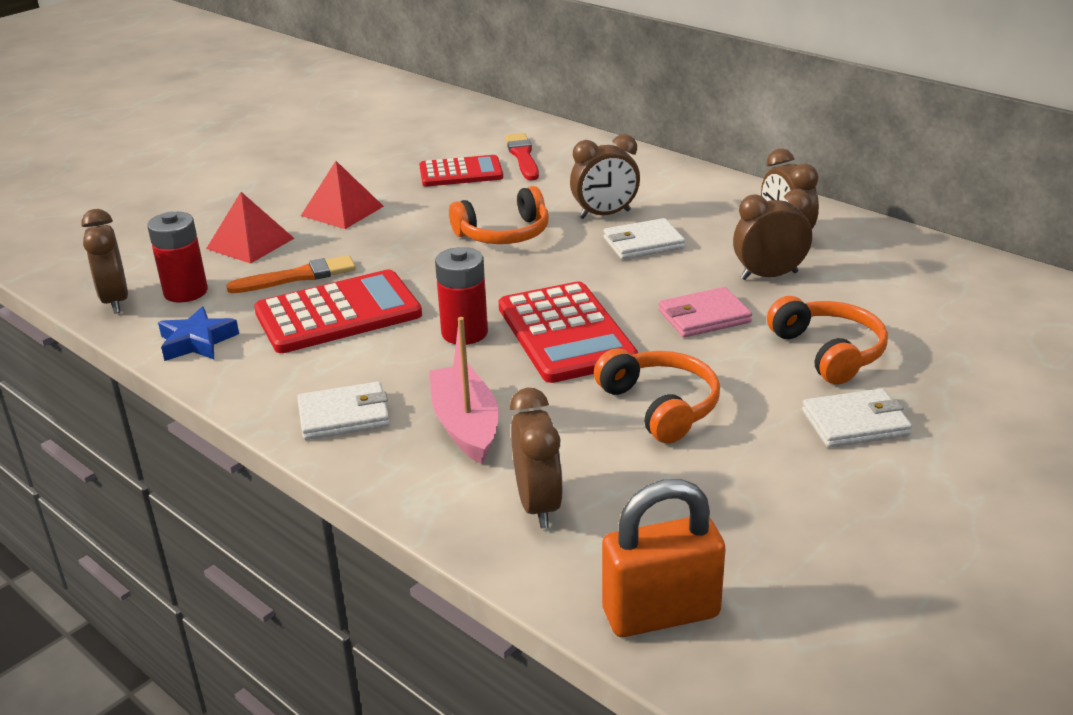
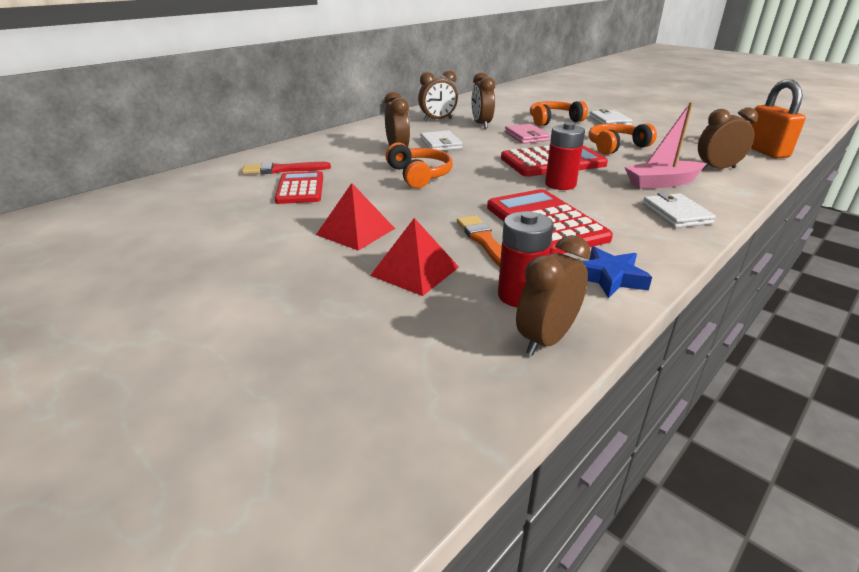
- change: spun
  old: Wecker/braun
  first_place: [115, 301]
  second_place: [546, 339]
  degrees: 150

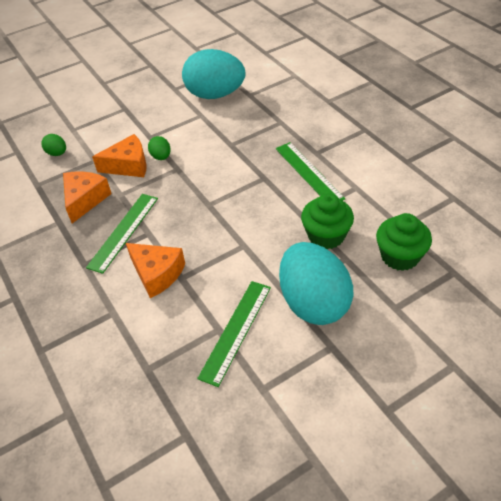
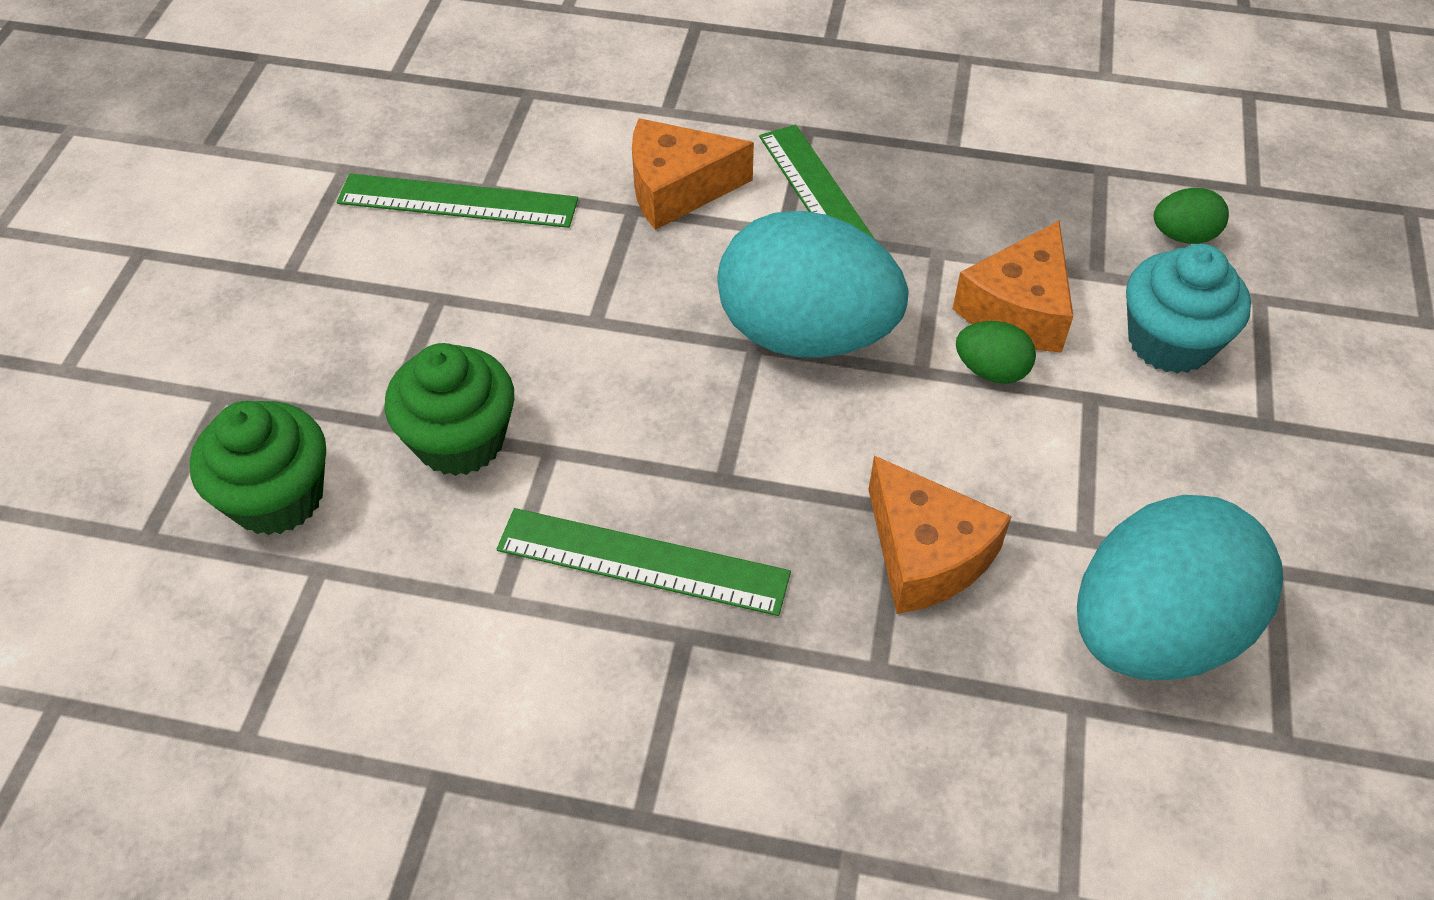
- change: relocated
  old: Käse/orange
  first_place: [85, 200]
  second_place: [925, 554]
- change: relocated
  old: Ei/türkis
  first_place: [313, 303]
  second_place: [806, 334]
- change: spun
  old: Lineal/grün
  first_place: [236, 331]
  second_place: [458, 201]
  degrees: -60
- change: appeared
  new: Muffin/türkis
  second_place: [1169, 341]

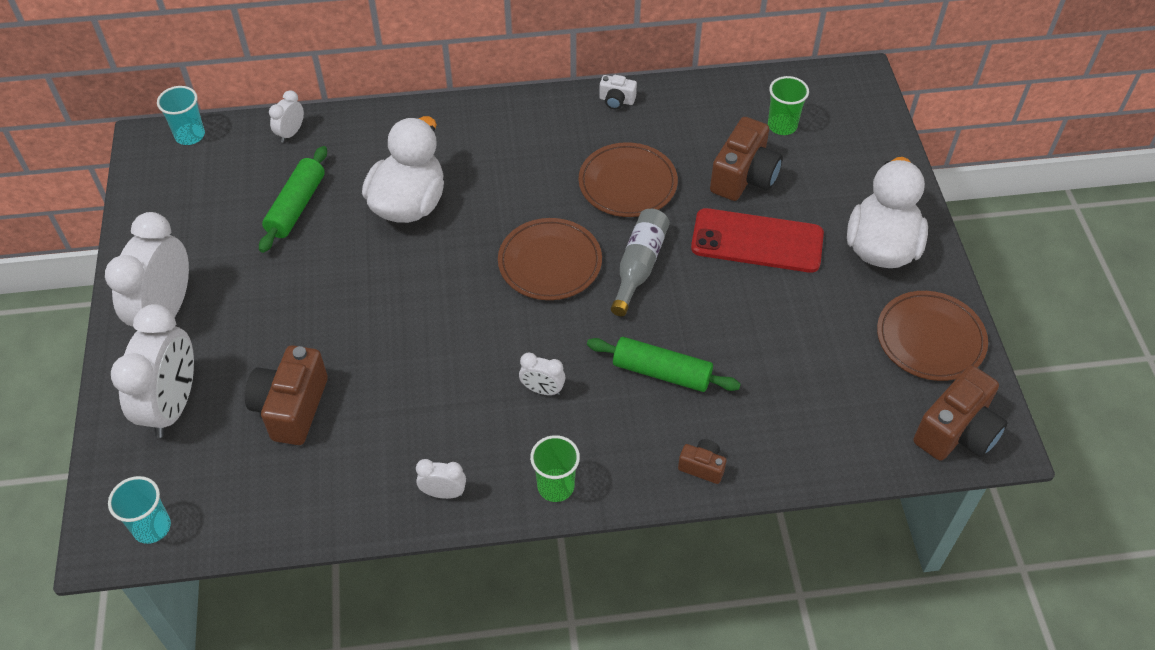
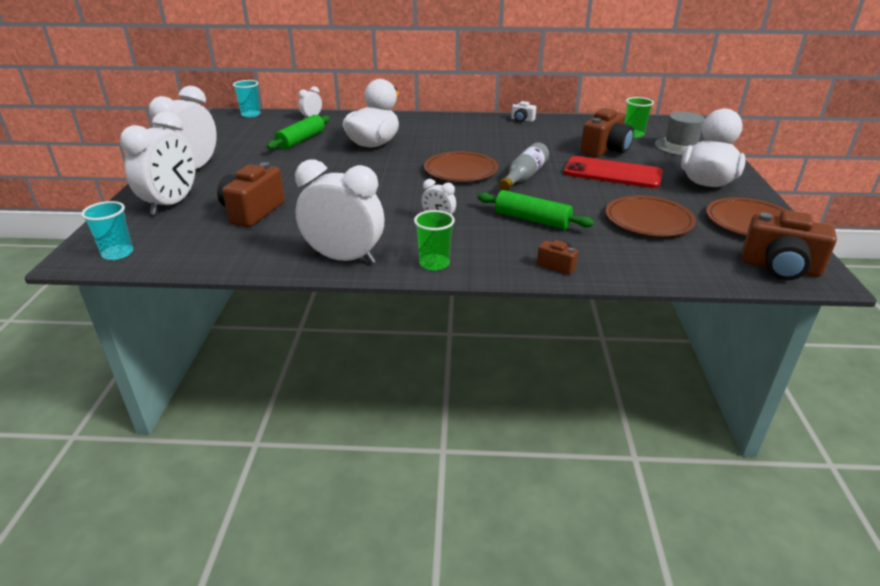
- change: relocated
  old: Teller/braun
  first_place: [627, 183]
  second_place: [648, 220]
- change: spun
  old: Kamera/braun
  first_place: [956, 432]
  second_place: [780, 268]
  degrees: 60
- change: size
  old: Wecker/weiß
  first_place: [443, 493]
  second_place: [344, 258]
  factor: 2.18
- change: appeared
  new: Hut/grau
  second_place: [680, 146]

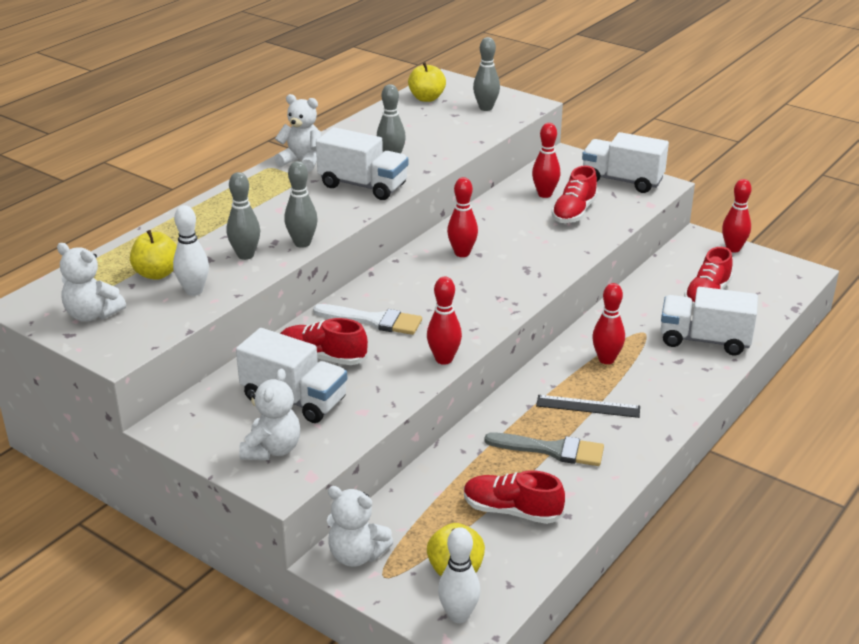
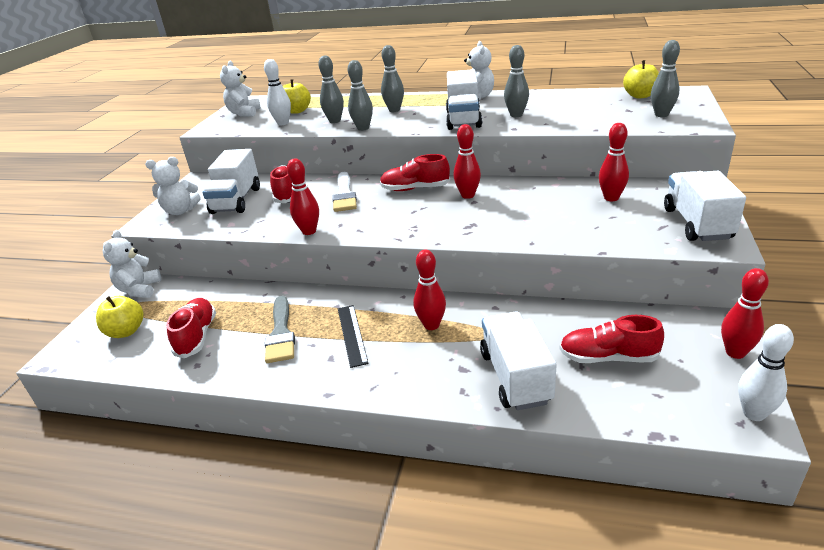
- change: relocated
  old: Schuh/rot
  first_place: [574, 212]
  second_place: [415, 189]
- change: relocated
  old: Bowlingkegel/weiß
  first_place: [458, 615]
  second_place: [754, 413]
- change: appeared
  new: Bowlingkegel/grau
  second_place: [394, 110]

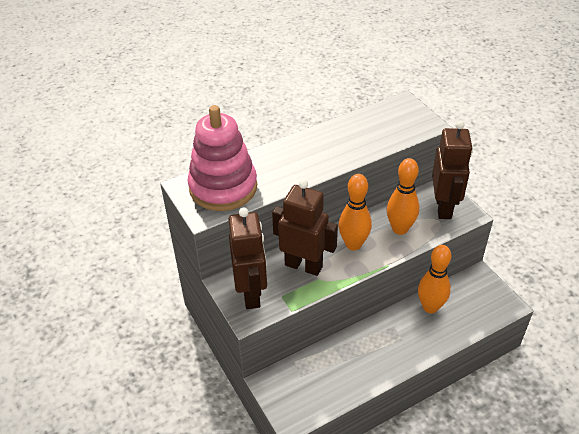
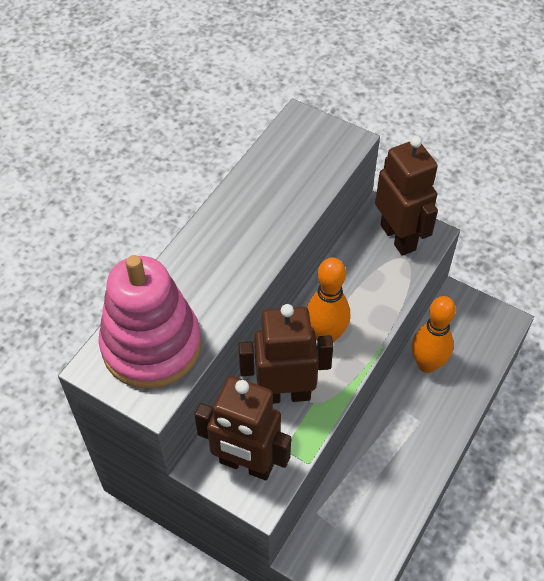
- change: missing
  old: Bowlingkegel/orange
  first_place: [400, 229]
- change: spun
  old: Roboter/braun
  first_place: [251, 294]
  second_place: [246, 464]
  degrees: 150

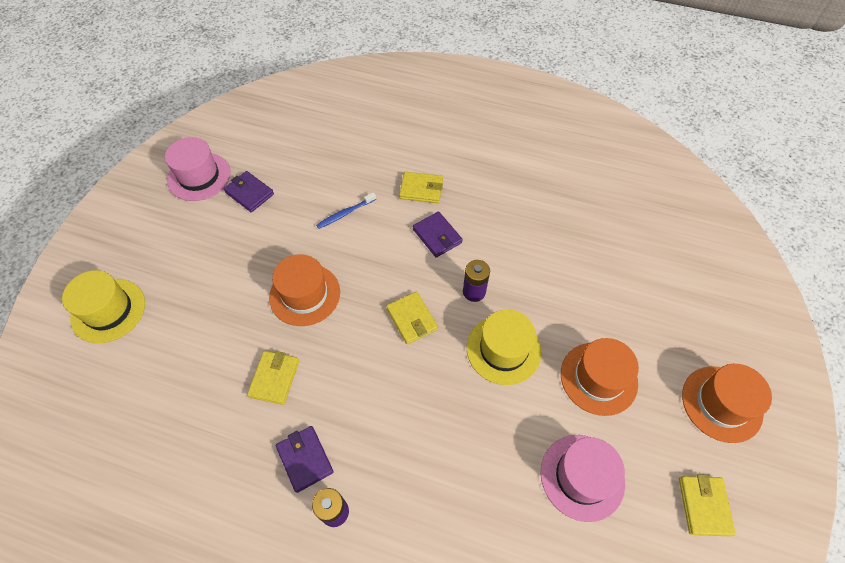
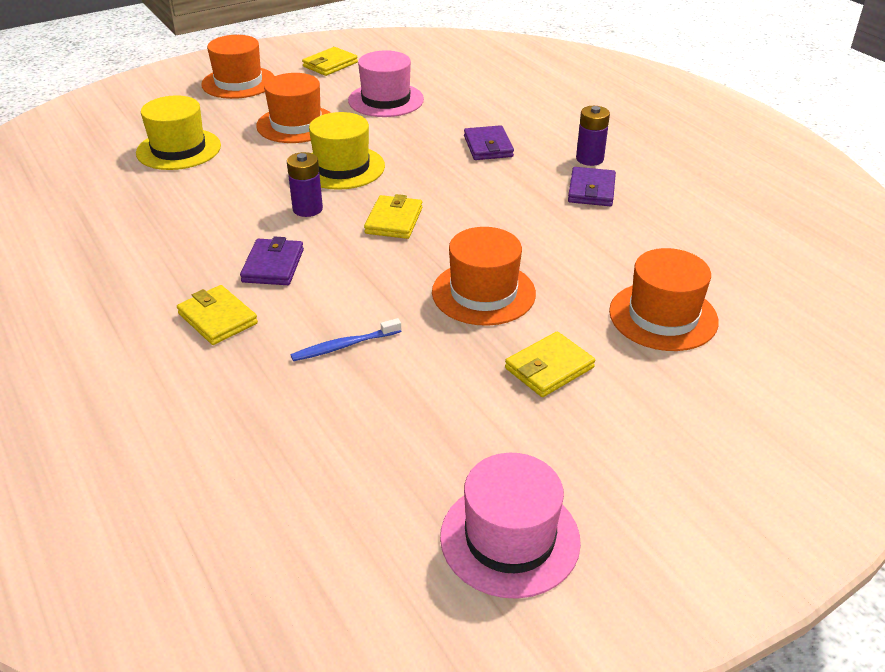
- change: relocated
  old: Geldbörse/lila
  first_place: [249, 193]
  second_place: [488, 146]
- change: spun
  old: Zahnbürste/blau
  first_place: [345, 213]
  second_place: [344, 346]
  degrees: 150
- change: relocated
  old: Hut/gelb
  first_place: [108, 310]
  second_place: [179, 149]
- change: relocated
  old: Geldbörse/gelb
  first_place: [274, 378]
  second_place: [549, 368]
- change: appeared
  new: Hut/orange
  second_place: [663, 316]

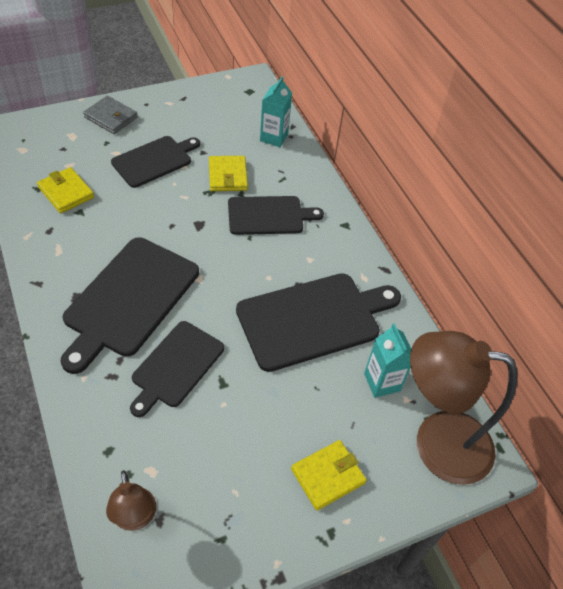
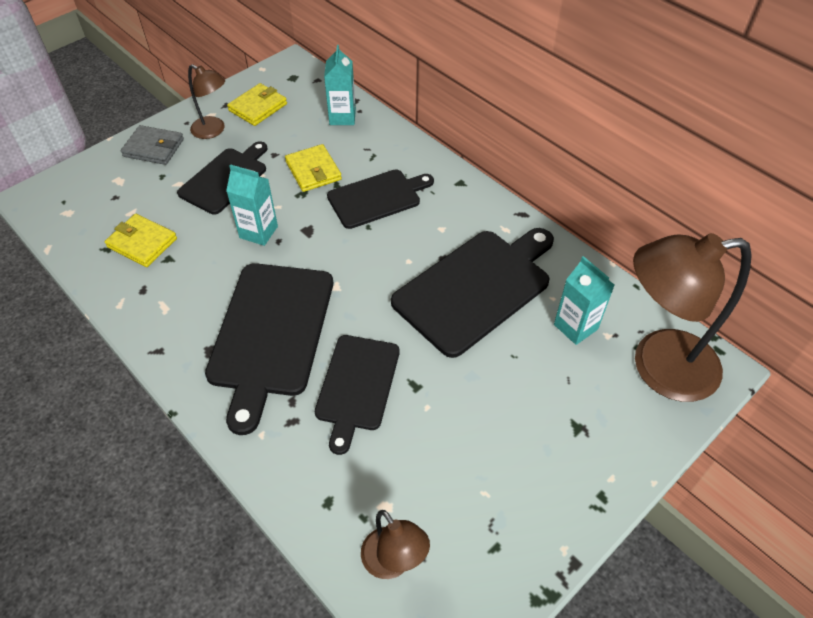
- change: relocated
  old: Geldbörse/gelb
  first_place: [328, 476]
  second_place: [258, 107]
- change: appeared
  new: Lampe/braun
  second_place: [213, 131]
- change: appeared
  new: Getränkekarton/türkis
  second_place: [258, 232]

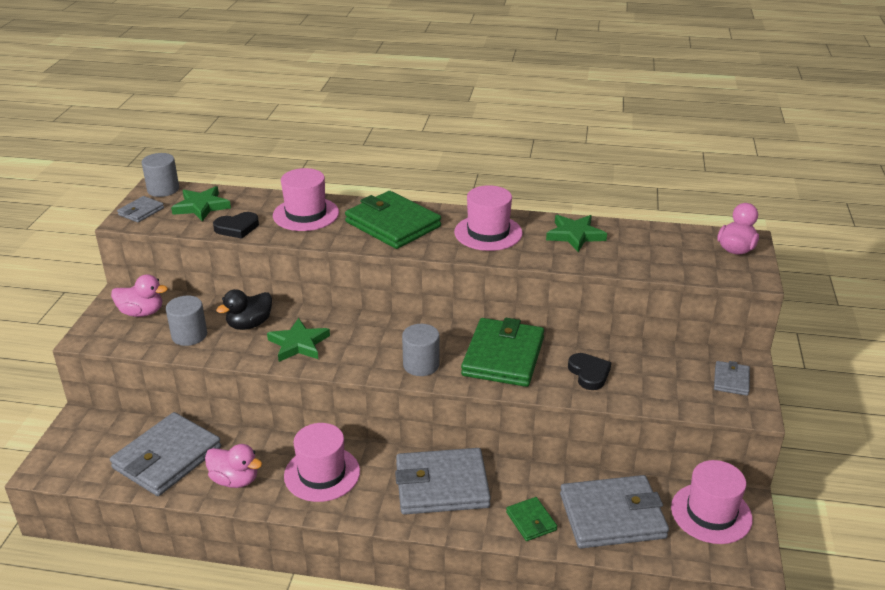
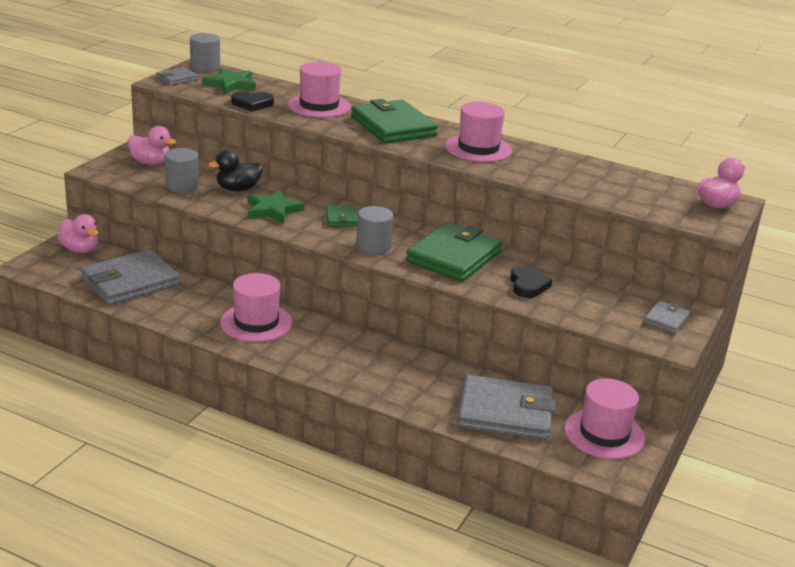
- change: missing
  old: Stern/grün
  first_place: [575, 235]
- change: relocated
  old: Ente/rosa
  first_place: [235, 480]
  second_place: [80, 250]
- change: missing
  old: Geldbörse/grau
  first_place: [442, 485]
- change: relocated
  old: Geldbörse/grün
  first_place: [531, 521]
  second_place: [341, 218]

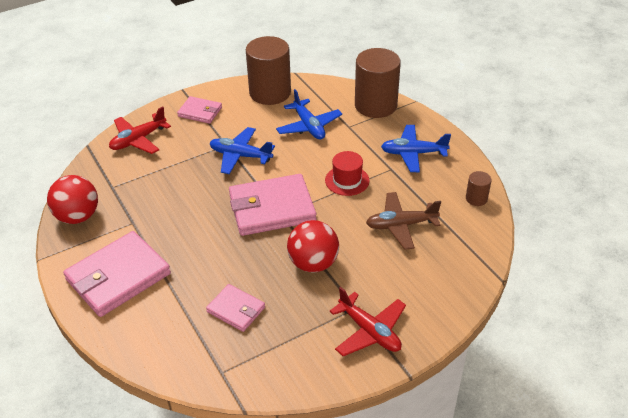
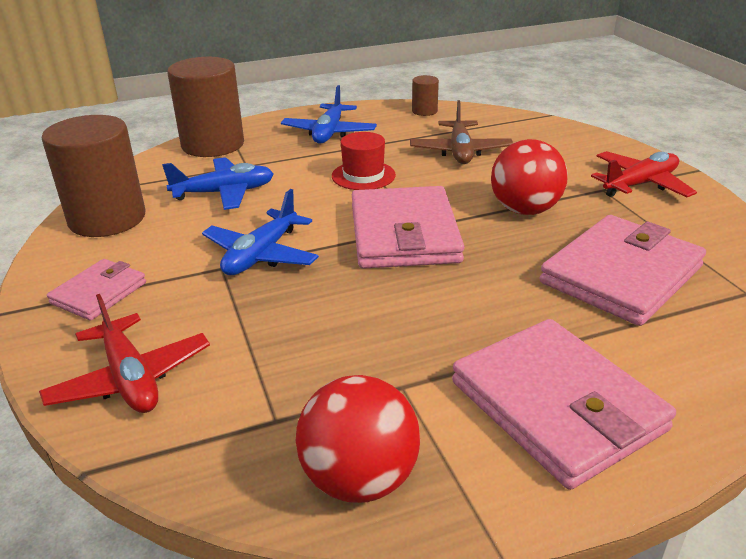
- change: size
  old: Geldbörse/rosa
  first_place: [236, 309]
  second_place: [621, 275]
  factor: 1.86

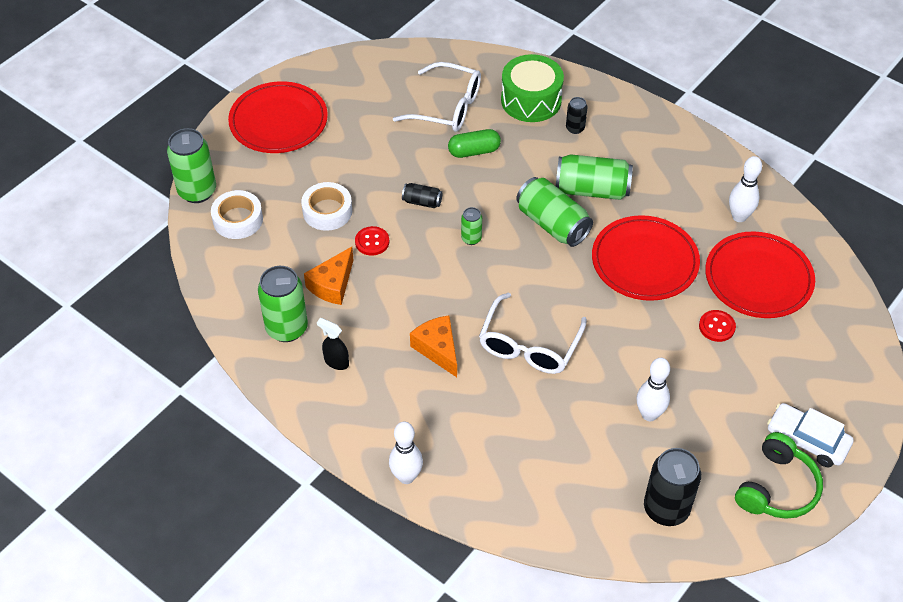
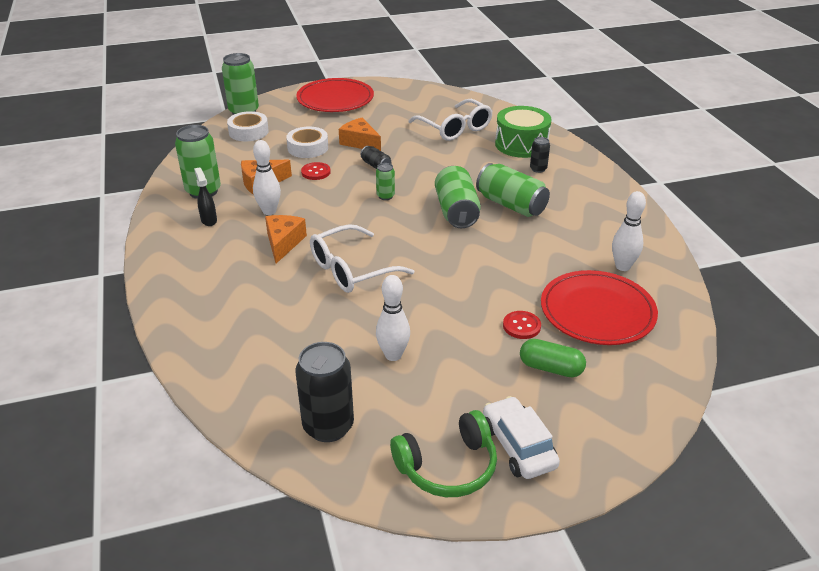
- change: relocated
  old: Kapsel/grün
  first_place: [474, 151]
  second_place: [551, 368]
- change: missing
  old: Teller/rot
  first_place: [644, 261]
- change: relocated
  old: Bowlingkegel/weiß
  first_place: [406, 477]
  second_place: [269, 211]
- change: appeared
  new: Käse/orange
  second_place: [360, 142]

